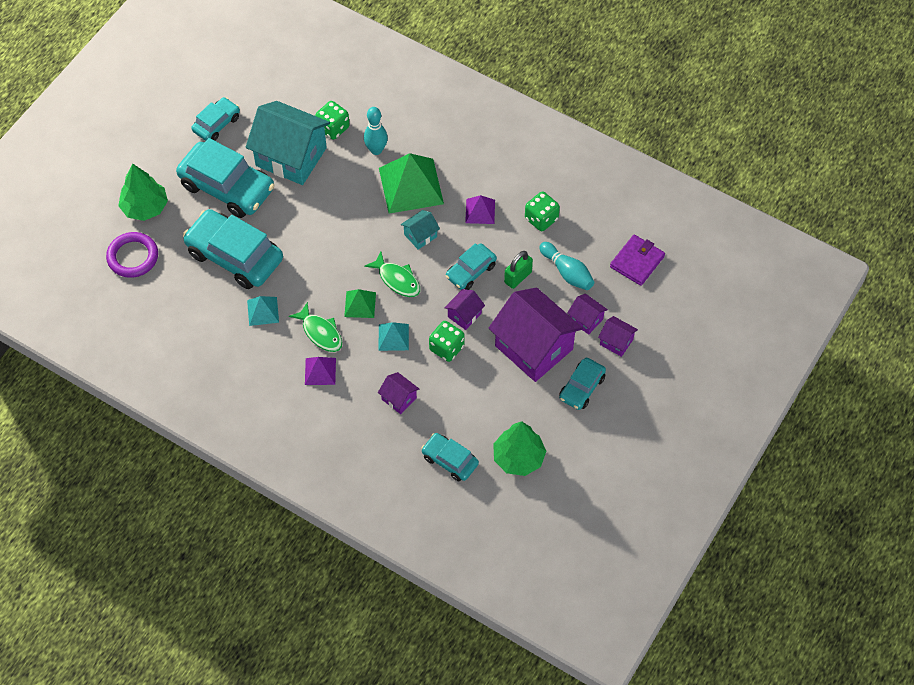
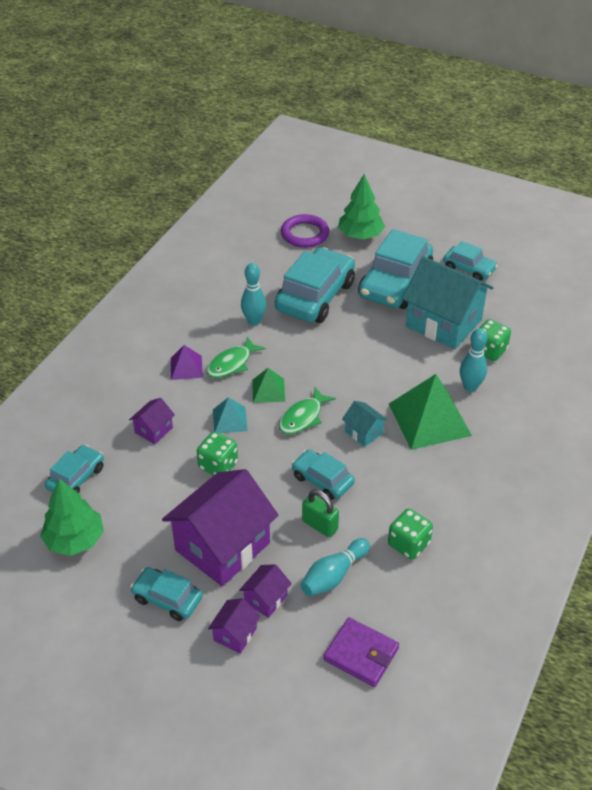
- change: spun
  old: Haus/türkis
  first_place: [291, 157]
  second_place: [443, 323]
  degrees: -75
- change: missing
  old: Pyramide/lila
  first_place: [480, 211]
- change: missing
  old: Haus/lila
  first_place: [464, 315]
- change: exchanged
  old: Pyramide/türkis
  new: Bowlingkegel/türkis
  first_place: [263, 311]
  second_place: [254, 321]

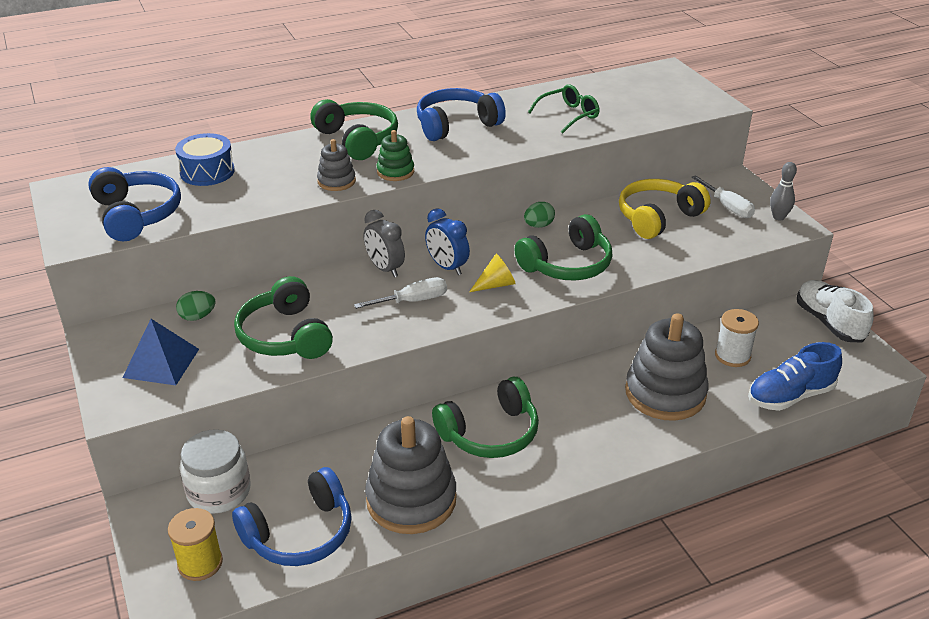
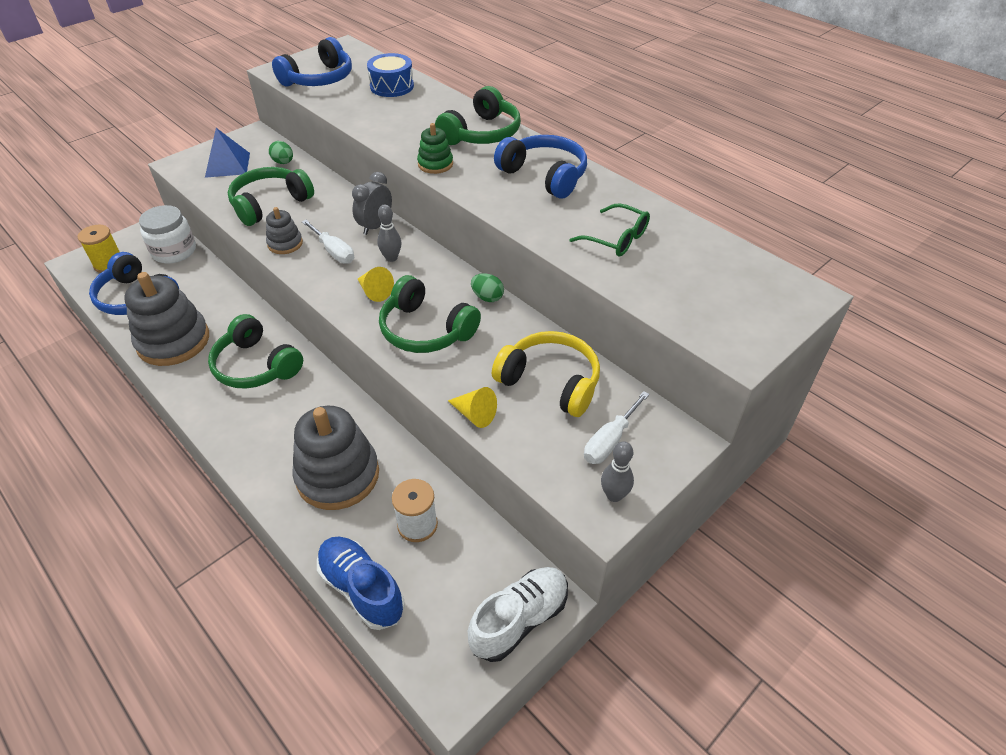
- change: relocated
  old: Stapelspielzeug/grau
  first_place: [336, 181]
  second_place: [285, 244]
- change: exchanged
  old: Wecker/blau
  new: Bowlingkegel/grau
  first_place: [447, 267]
  second_place: [391, 258]
- change: appeared
  new: Kegel/gelb
  second_place: [474, 414]

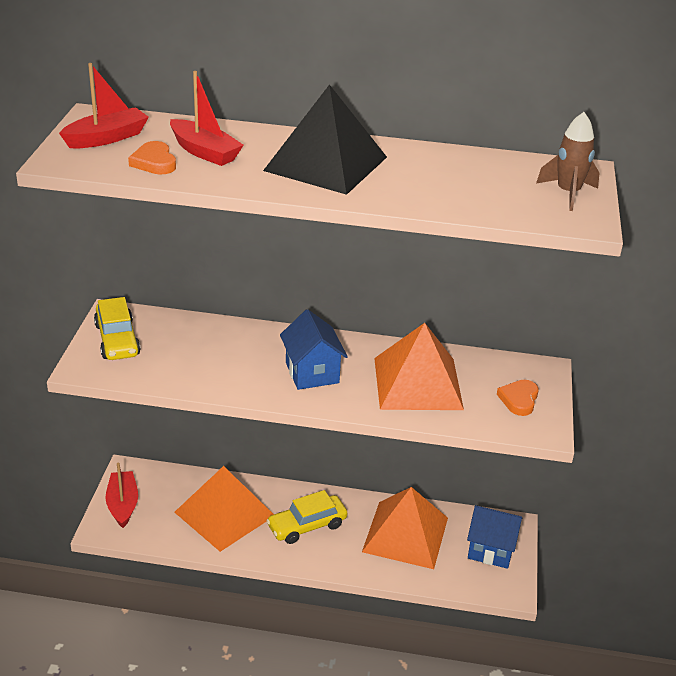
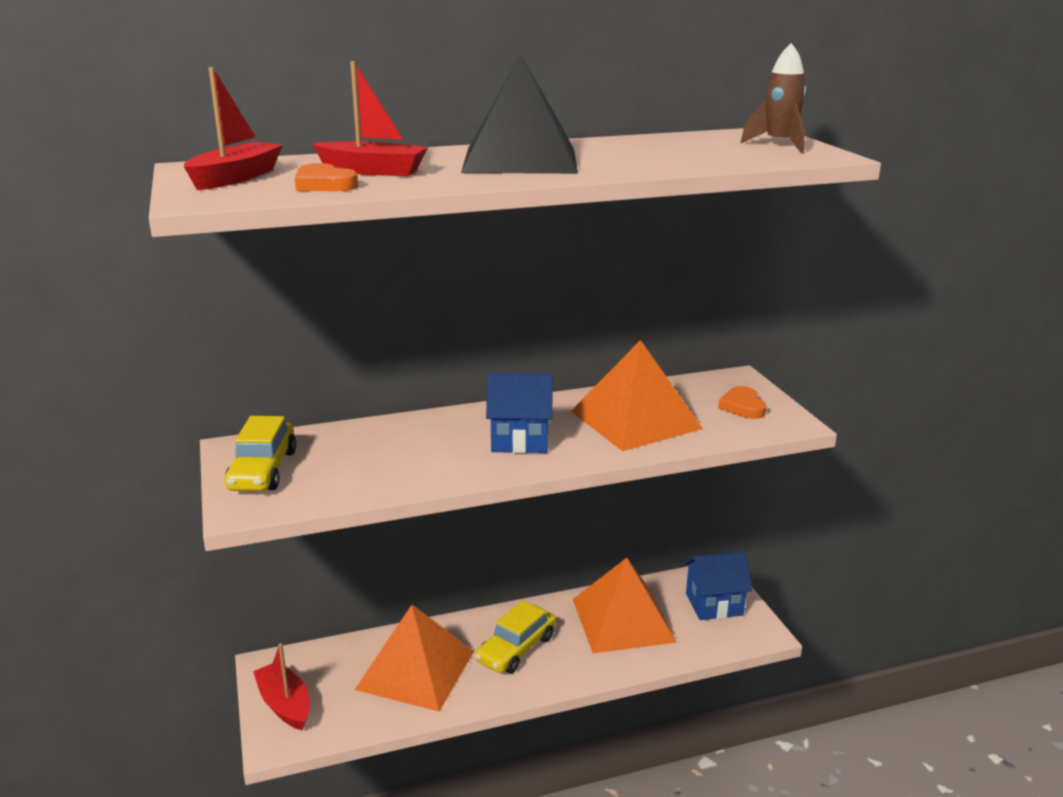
- change: spun
  old: Auto/gelb
  first_place: [117, 340]
  second_place: [263, 470]
  degrees: 45
- change: spun
  old: Haus/blau
  first_place: [312, 373]
  second_place: [520, 440]
  degrees: -45

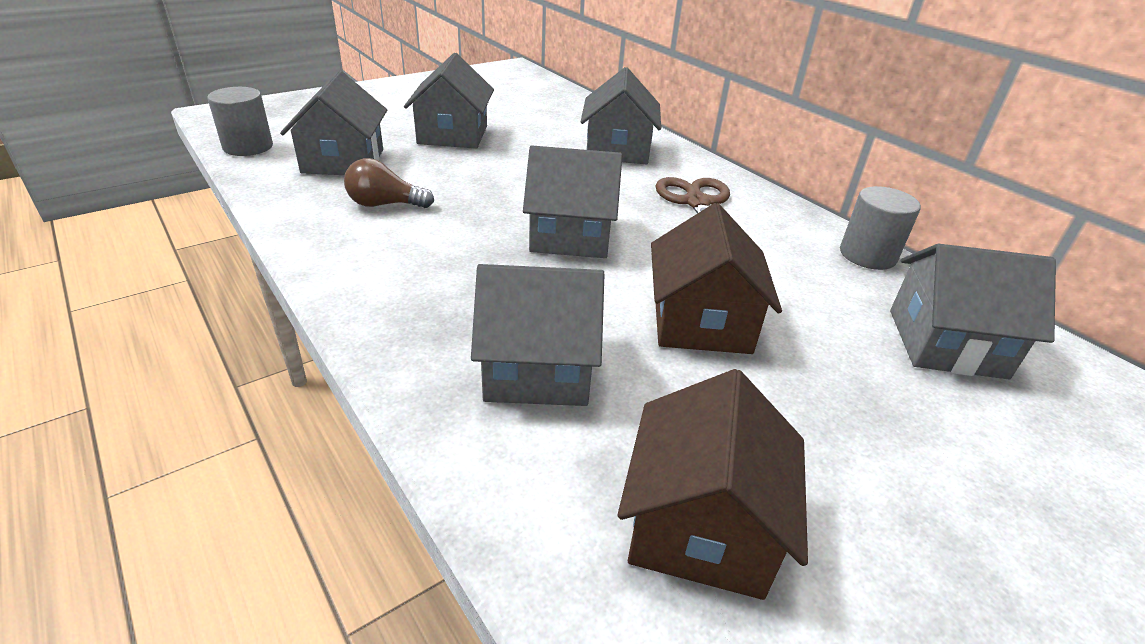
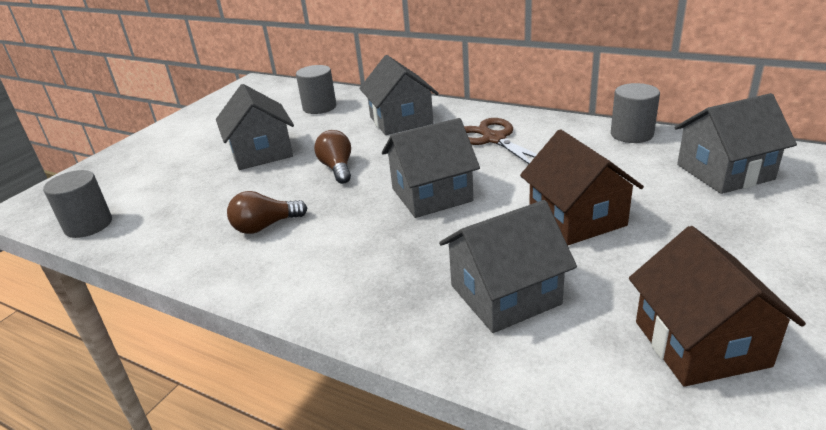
- change: missing
  old: Haus/grau
  first_place: [343, 161]
- change: appeared
  new: Vollzylinder/grau
  second_place: [319, 107]
- change: appeared
  new: Glühbirne/braun
  second_place: [337, 168]

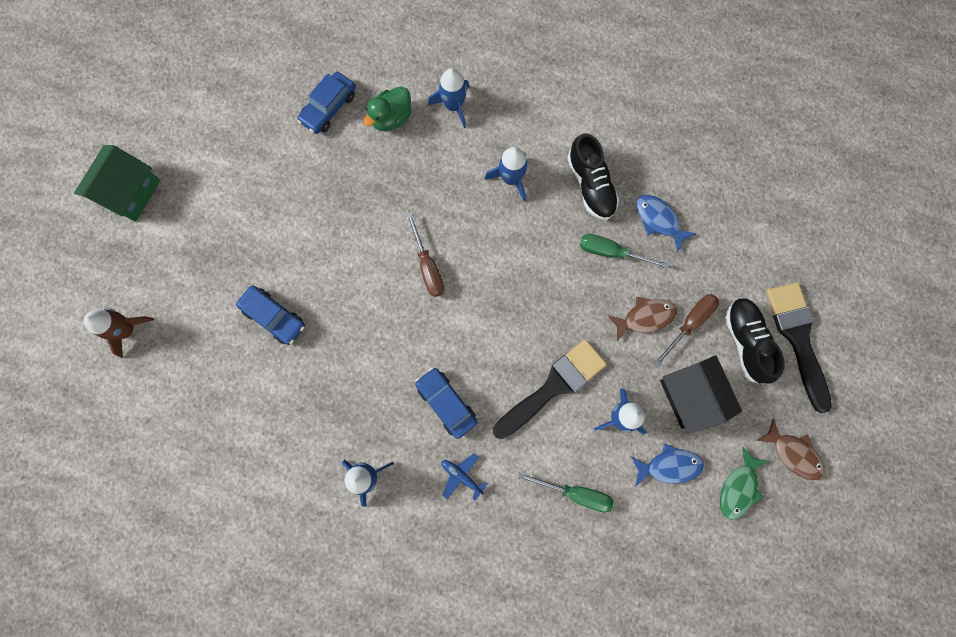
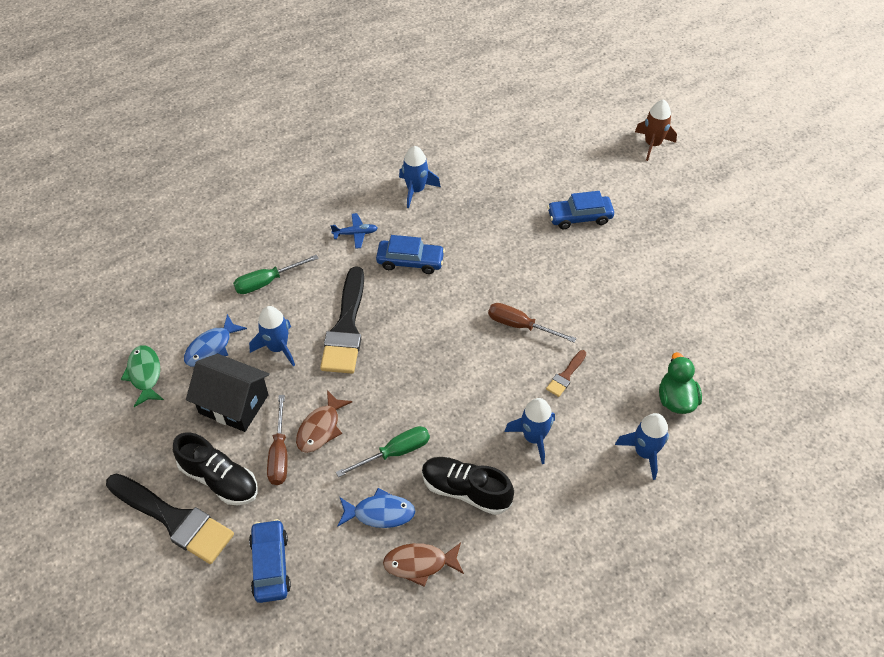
- change: relocated
  old: Auto/blau
  first_place: [329, 108]
  second_place: [270, 565]
- change: missing
  old: Haus/grün
  first_place: [130, 192]
- change: relocated
  old: Fisch/braun
  first_place: [793, 453]
  second_place: [420, 563]
- change: appeared
  new: Pinsel/braun
  second_place: [565, 376]

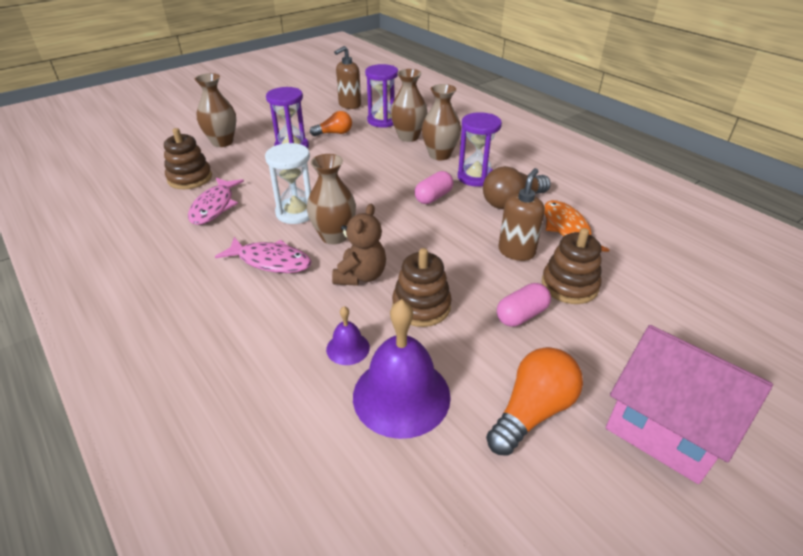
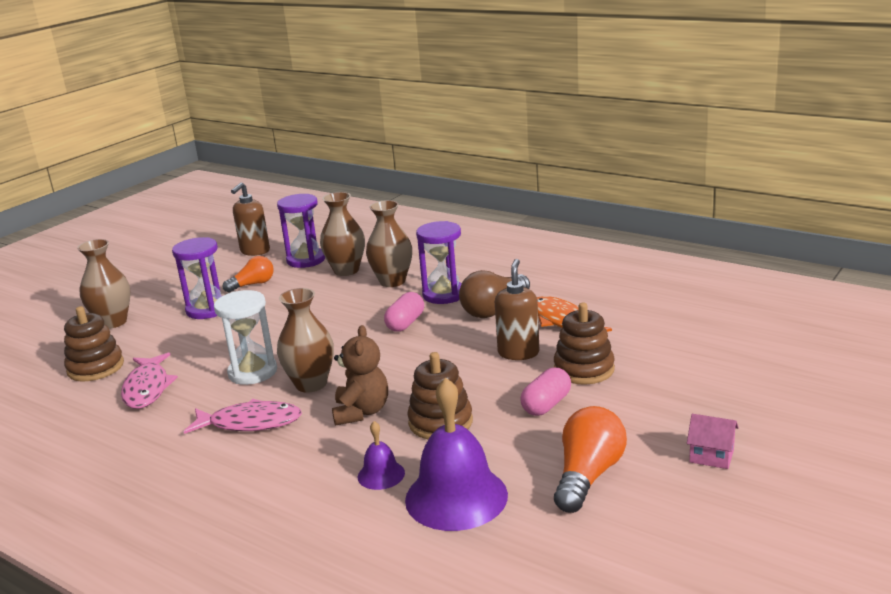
- change: size
  old: Haus/rosa
  first_place: [665, 428]
  second_place: [711, 456]
  factor: 0.43

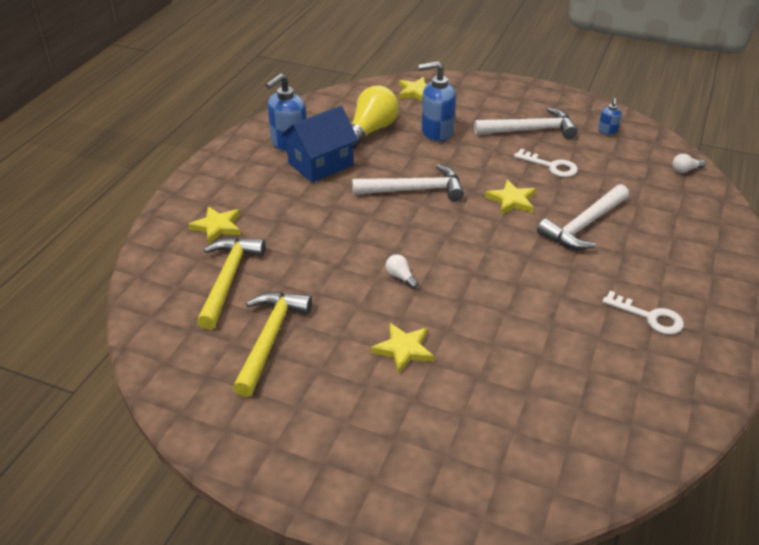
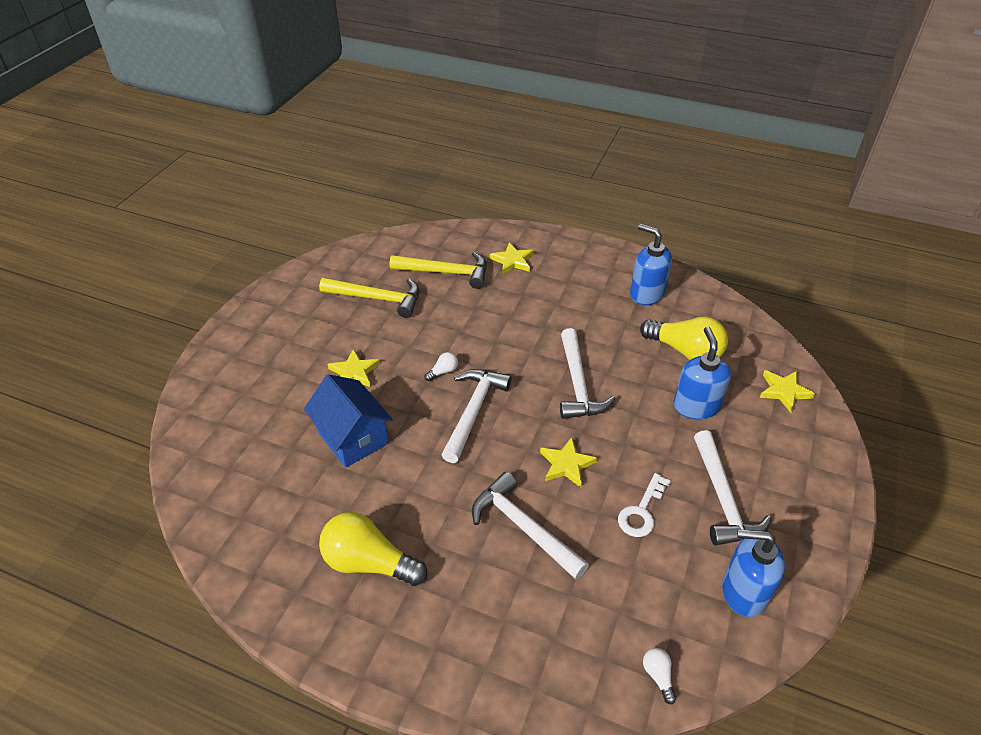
- change: size
  old: Seifenspender/blau
  first_place: [607, 131]
  second_place: [743, 592]
  factor: 2.03
- change: relocated
  old: Haus/blau
  first_place: [320, 164]
  second_place: [352, 437]
- change: exchanged
  old: Schlüssel/weiß
  new: Glühbirne/gelb
  first_place: [649, 317]
  second_place: [369, 562]
- change: appeared
  new: Hammer/weiß
  second_place: [473, 412]

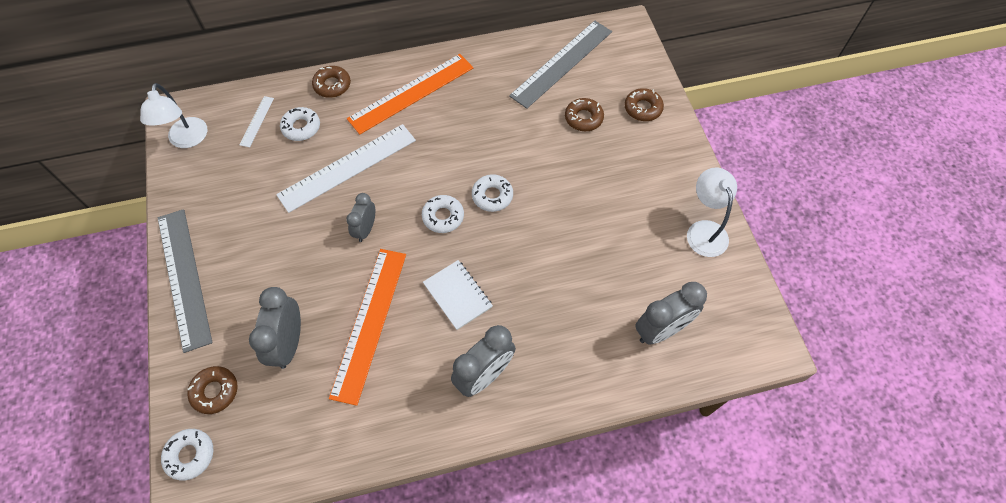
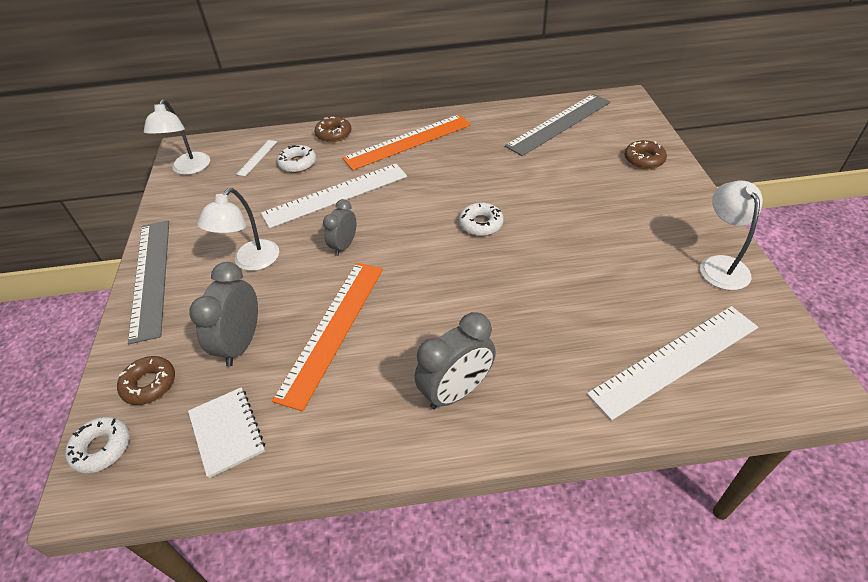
- change: missing
  old: Donut/braun
  first_place: [583, 118]
- change: missing
  old: Donut/weiß
  first_place: [443, 217]
- change: relocated
  old: Notizbuch/weiß
  first_place: [457, 295]
  second_place: [227, 432]
- change: exchanged
  old: Wecker/grau
  new: Lineal/weiß
  first_place: [661, 330]
  second_place: [674, 359]
- change: appeared
  new: Lampe/weiß
  second_place: [251, 262]

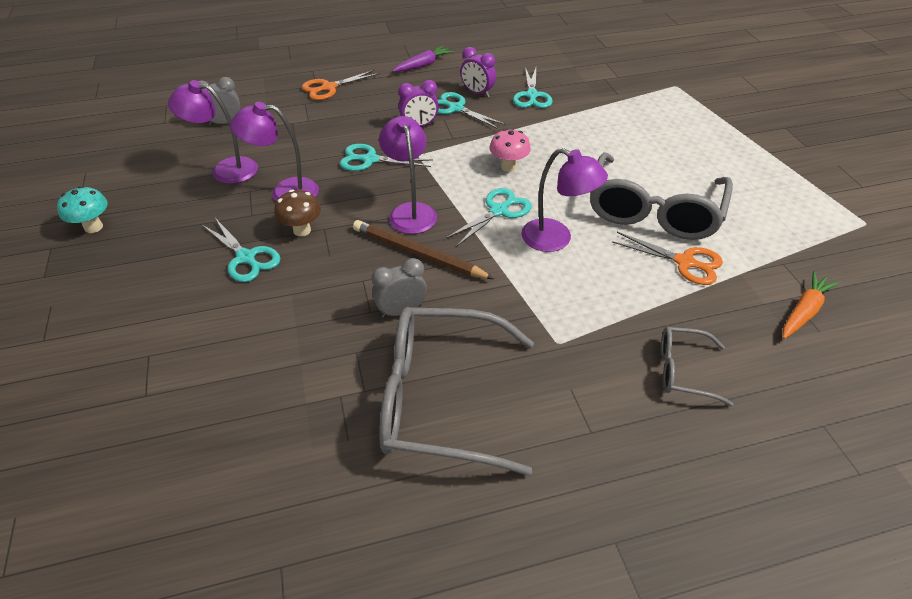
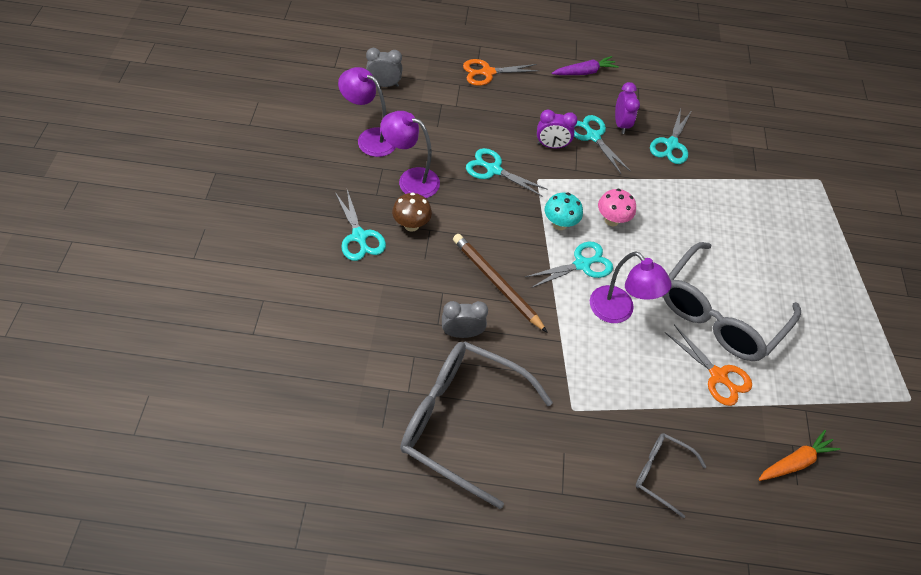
- change: spun
  old: Wecker/lila
  first_place: [477, 93]
  second_place: [621, 124]
  degrees: -150
- change: missing
  old: Lampe/lila
  first_place: [410, 211]
- change: relocated
  old: Pilz/türkis
  first_place: [93, 227]
  second_place: [559, 224]

